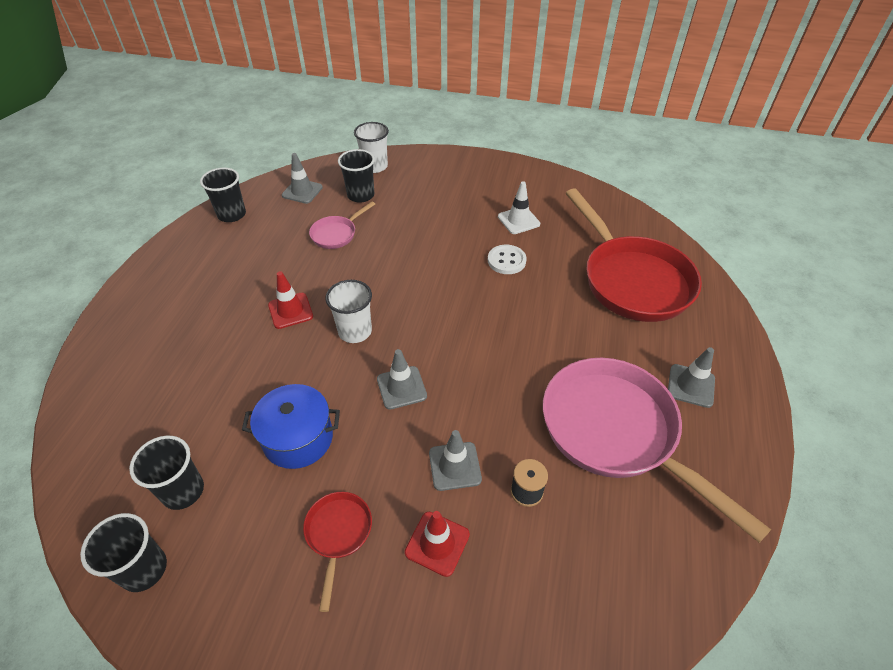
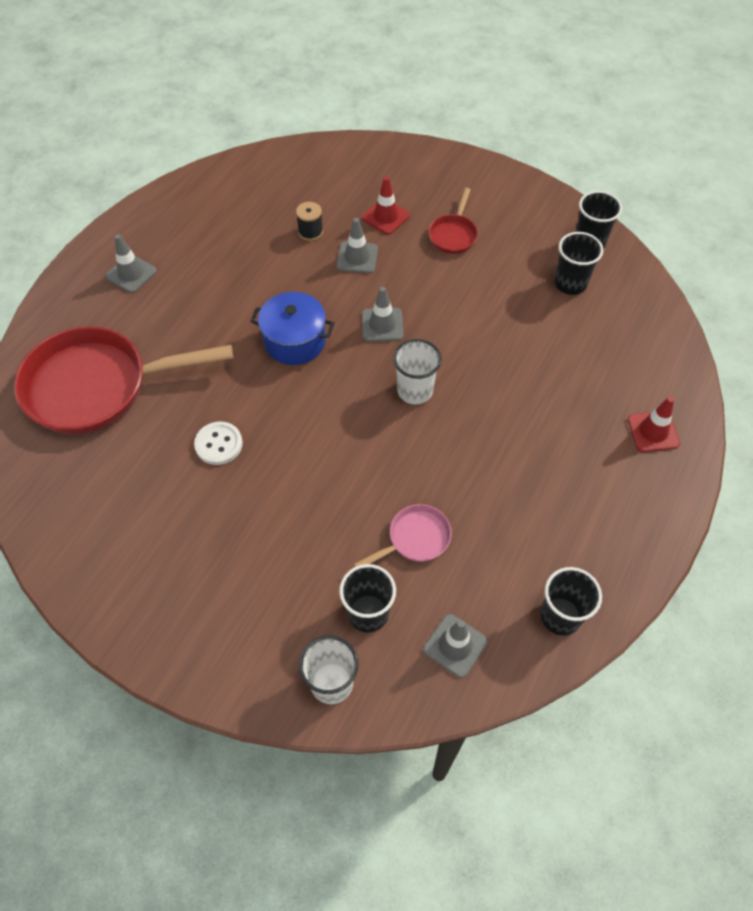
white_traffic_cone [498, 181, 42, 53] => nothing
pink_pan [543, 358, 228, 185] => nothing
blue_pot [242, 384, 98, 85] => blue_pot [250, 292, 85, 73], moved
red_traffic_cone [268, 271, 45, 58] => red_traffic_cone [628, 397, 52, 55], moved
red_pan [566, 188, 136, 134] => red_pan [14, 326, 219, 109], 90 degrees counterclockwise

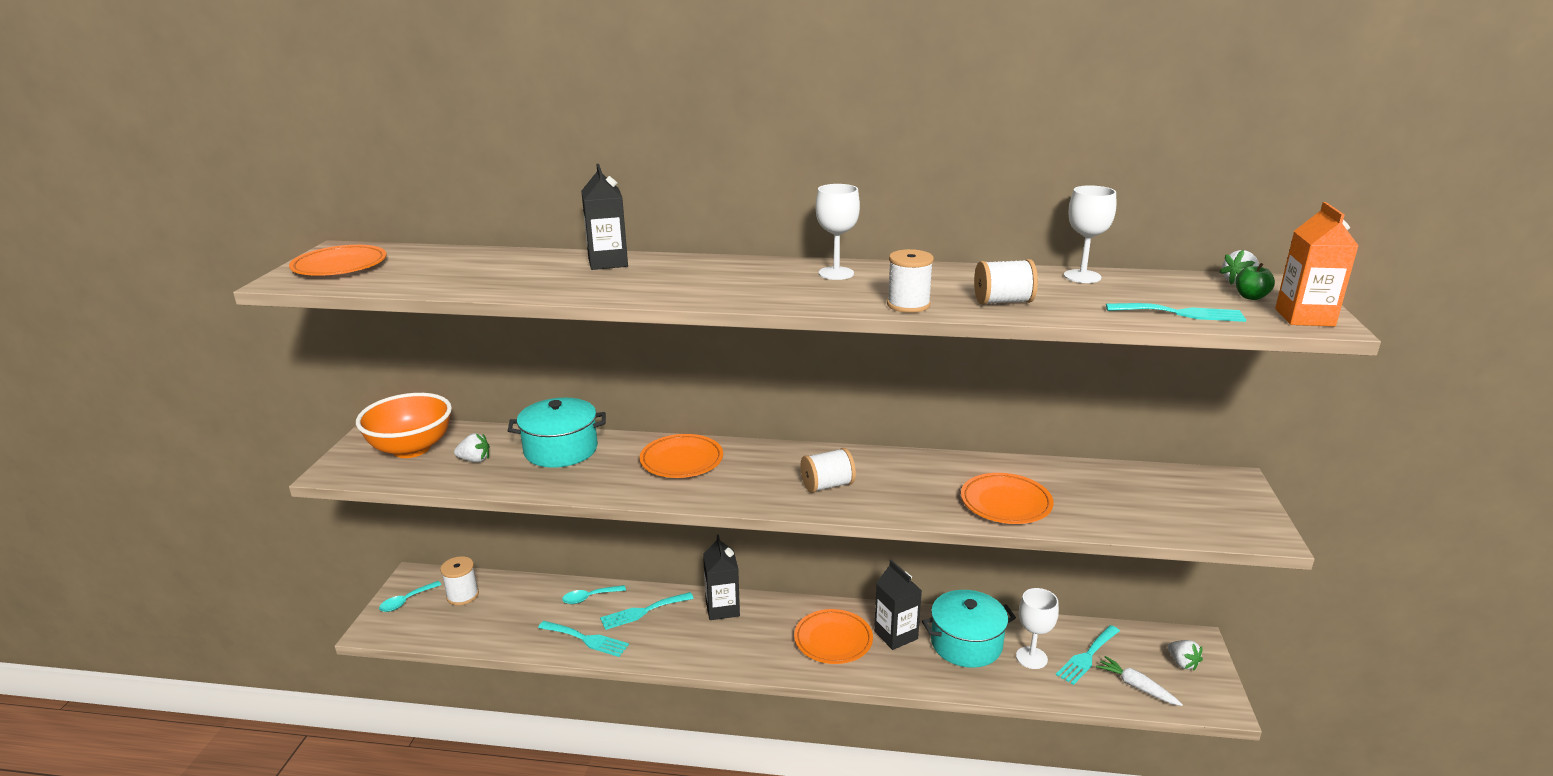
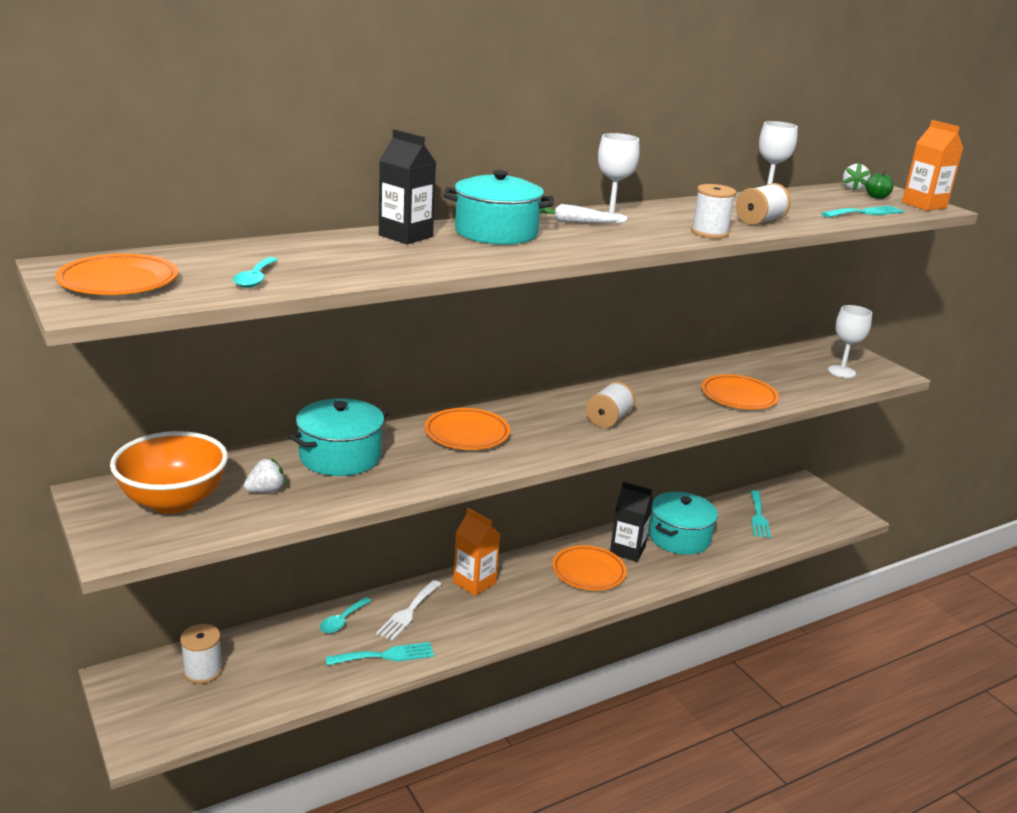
white_strawberry [1168, 640, 35, 31] => nothing
nothing => turquoise_pot [443, 170, 111, 75]
turquoise_spoon [379, 581, 62, 31] => turquoise_spoon [233, 257, 45, 31], moved
white_goblet [1016, 588, 43, 81] => white_goblet [828, 305, 44, 73], moved
white_carrot [1096, 656, 87, 50] => white_carrot [540, 204, 80, 19], moved
turquoise_fork [600, 592, 94, 38] => white_fork [376, 580, 65, 61]
black_carton [703, 534, 37, 86] => orange_carton [453, 508, 47, 88]

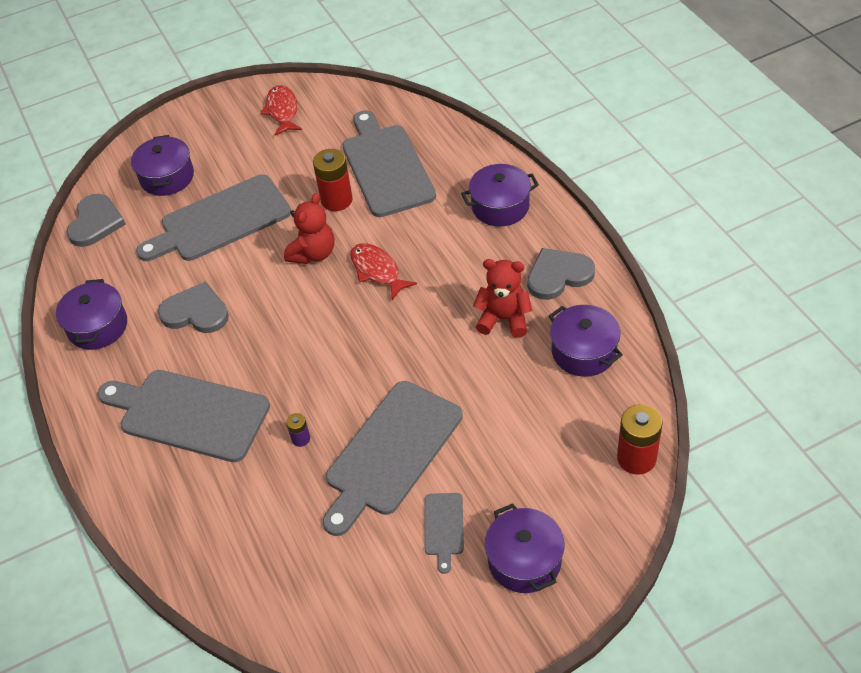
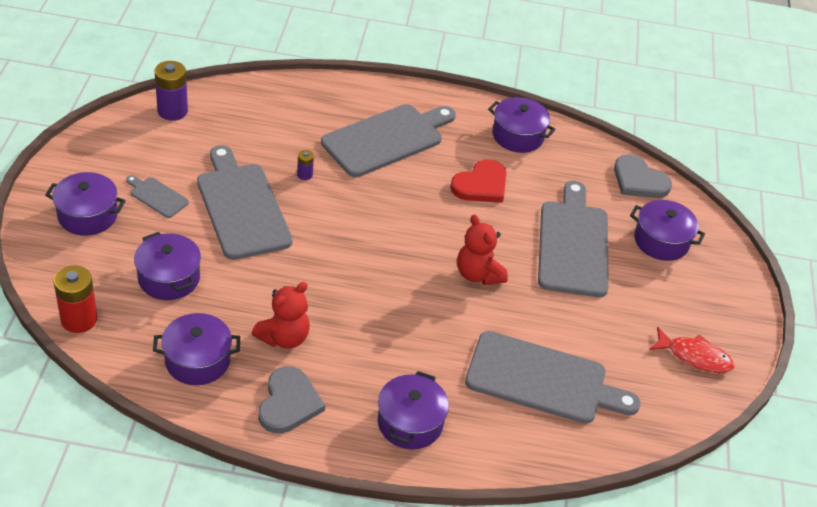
red_battery [313, 149, 40, 62] => nothing
red_fish [350, 243, 67, 57] => nothing
nothing => purple_pot [134, 232, 67, 68]
nothing => purple_battery [155, 61, 33, 60]
grey_heart [158, 281, 71, 52] => red_heart [450, 159, 57, 44]

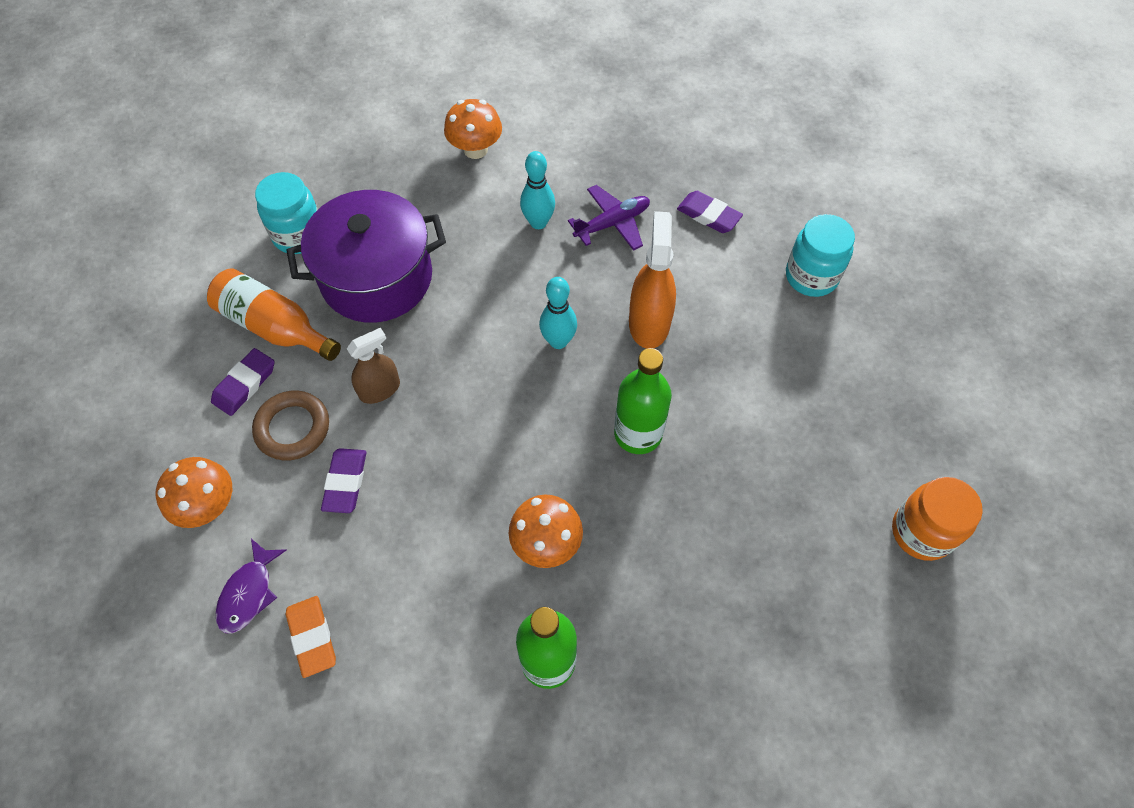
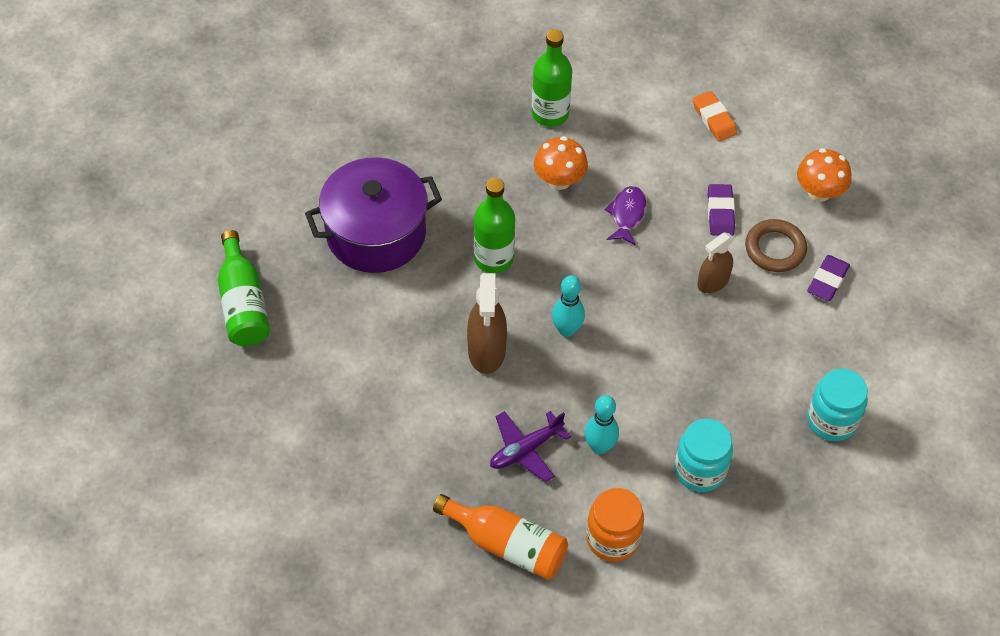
orange_mushroom [444, 99, 58, 60] => nothing
purple_eraser [677, 191, 66, 42] => nothing
nothing => green_bottle [218, 230, 52, 116]
orange_bottle [207, 268, 134, 93] => orange_bottle [433, 494, 135, 86], moved
purple_fish [216, 539, 70, 95] => purple_fish [605, 186, 41, 60], moved
purple_pot [286, 190, 160, 133] => purple_pot [305, 157, 137, 116], moved
turquoise_jar [786, 214, 69, 83] => turquoise_jar [675, 419, 58, 73], moved
orange_jar [892, 477, 91, 84] => orange_jar [586, 488, 58, 74], moved
orange_spray_bottle [629, 211, 47, 138] => brown_spray_bottle [467, 273, 40, 101]

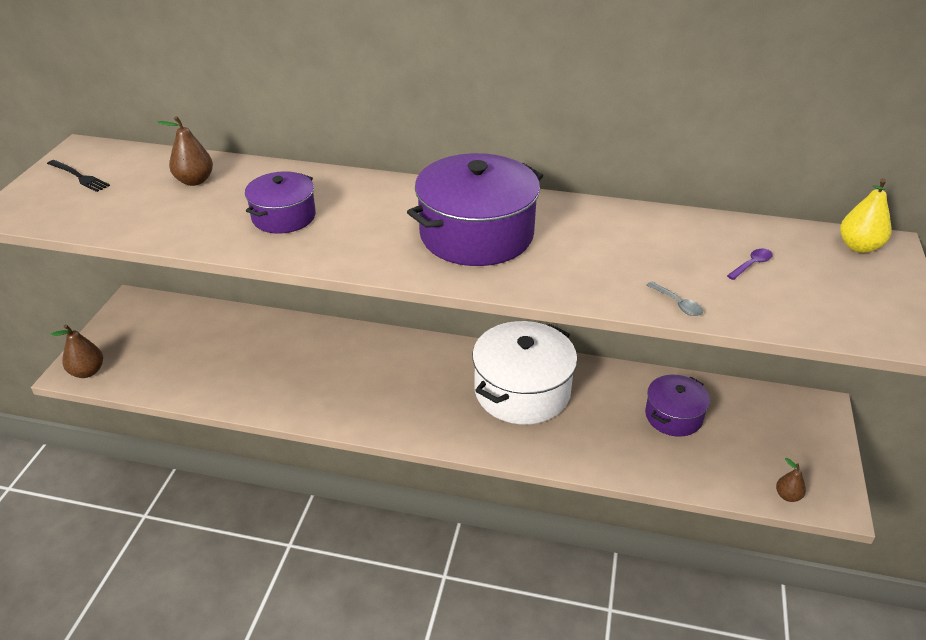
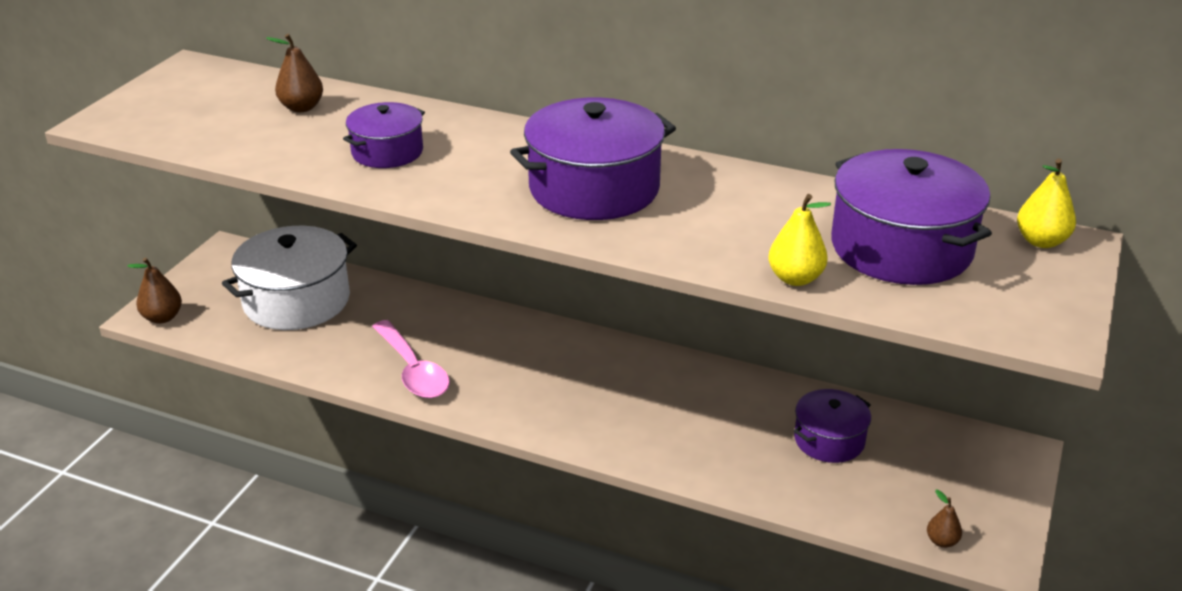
black_fork [47, 160, 63, 32] => nothing
nothing => pink_spoon [372, 320, 78, 78]
white_pot [472, 321, 106, 104] => white_pot [222, 226, 135, 104], moved
grey_spoon [647, 282, 56, 34] => yellow_pear [768, 194, 63, 92]
purple_spoon [727, 249, 46, 31] => purple_pot [831, 149, 161, 136]

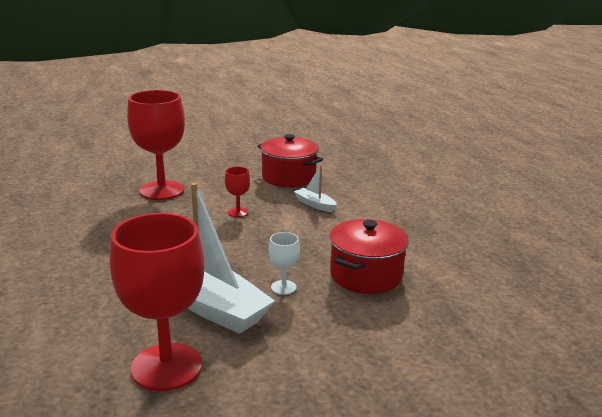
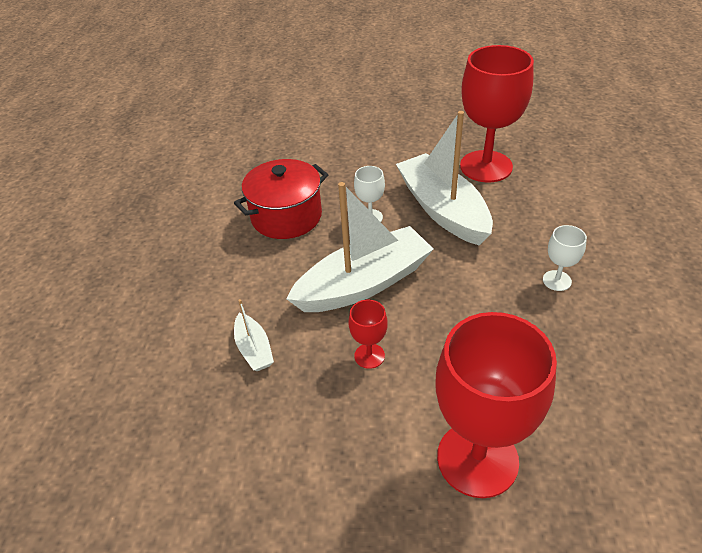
red_pot [257, 134, 66, 53] => nothing
nothing => white_boat [286, 182, 148, 130]
nothing => white_goblet [543, 225, 44, 66]

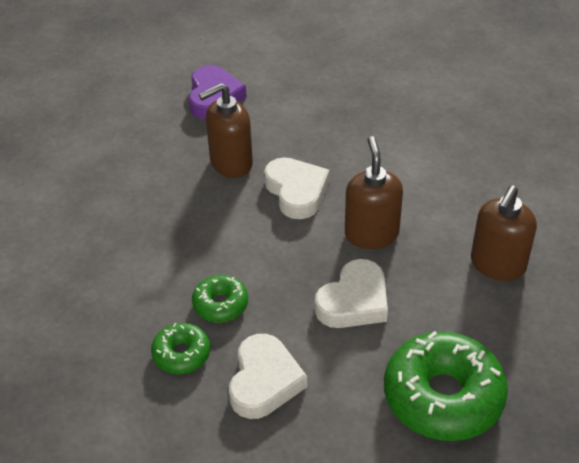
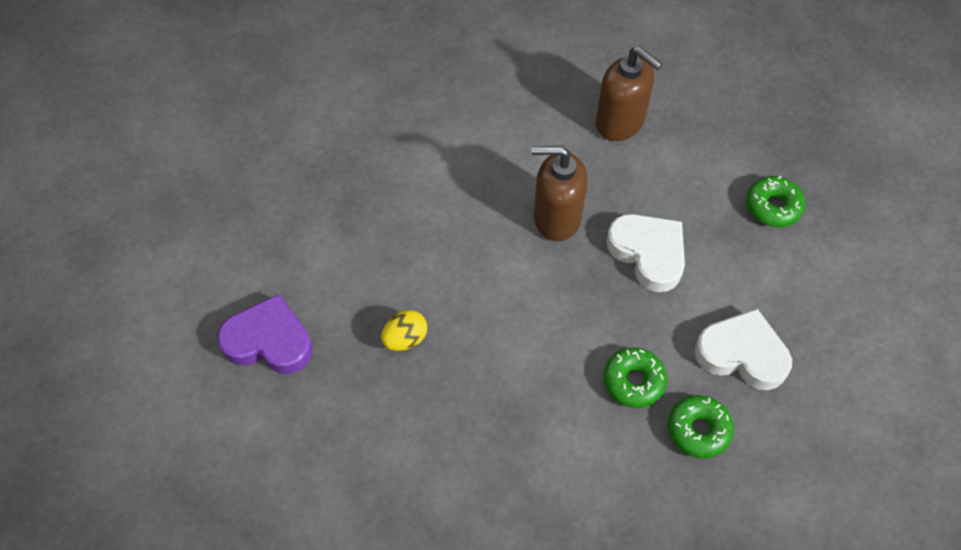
white_heart [264, 157, 65, 62] => nothing
brown_soap_dispenser [198, 83, 55, 95] => yellow_egg [381, 310, 47, 41]
green_donut [384, 331, 124, 110] => green_donut [746, 176, 59, 52], x0.51

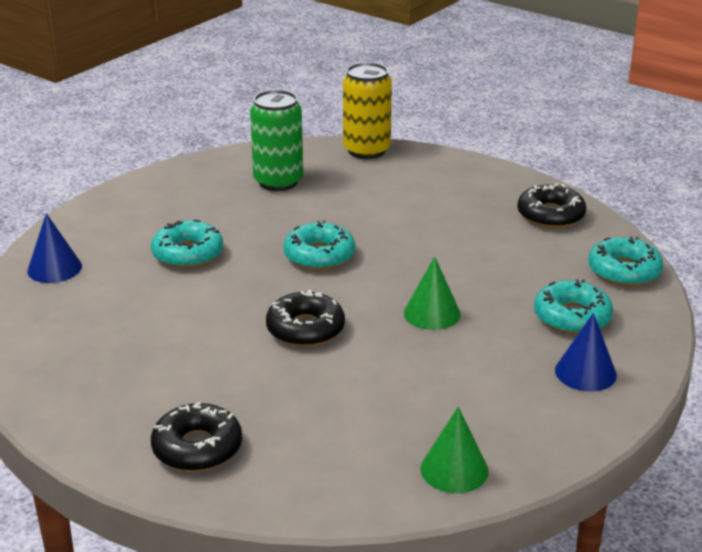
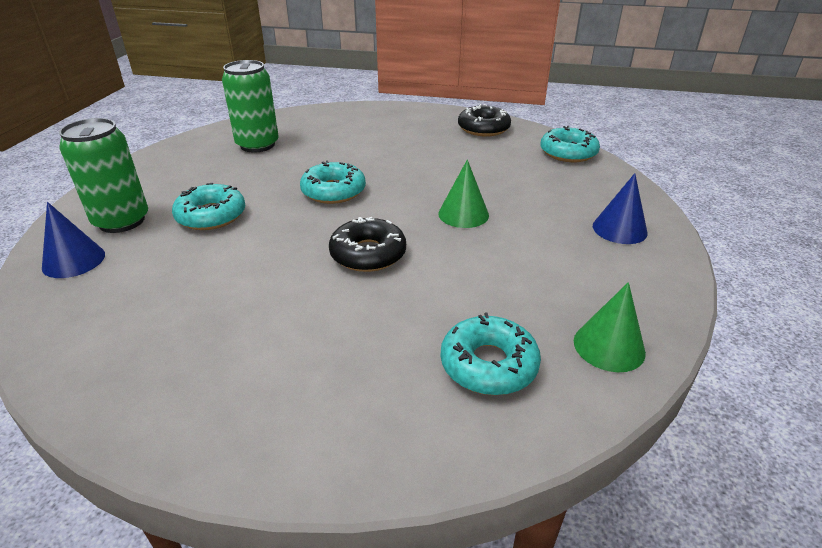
black_donut [151, 402, 91, 70] => nothing
yellow_can [343, 62, 49, 97] => nothing
nothing => green_can [59, 118, 89, 115]
turquoise_donut [534, 279, 79, 55] => turquoise_donut [441, 312, 100, 83], moved

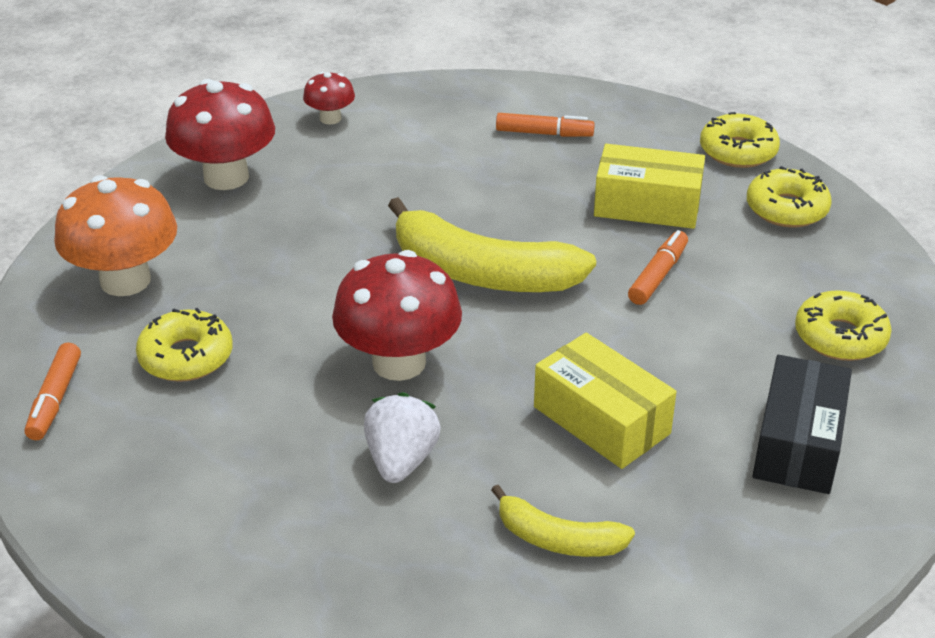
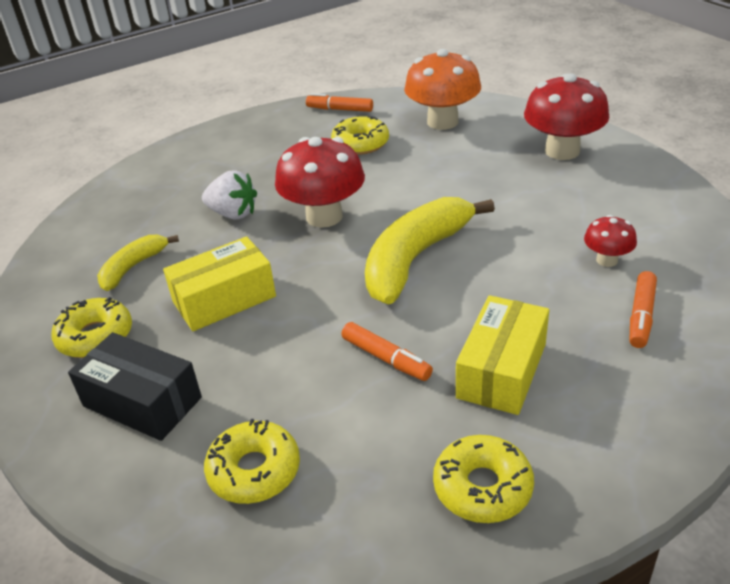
red_mushroom [303, 71, 52, 54] => red_mushroom [584, 215, 53, 52], moved
yellow_donut [700, 112, 80, 56] => yellow_donut [52, 297, 80, 61], moved

